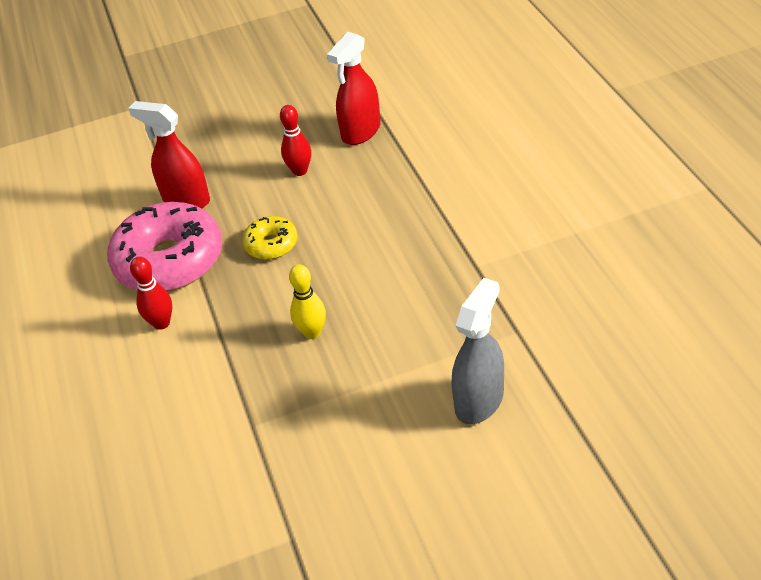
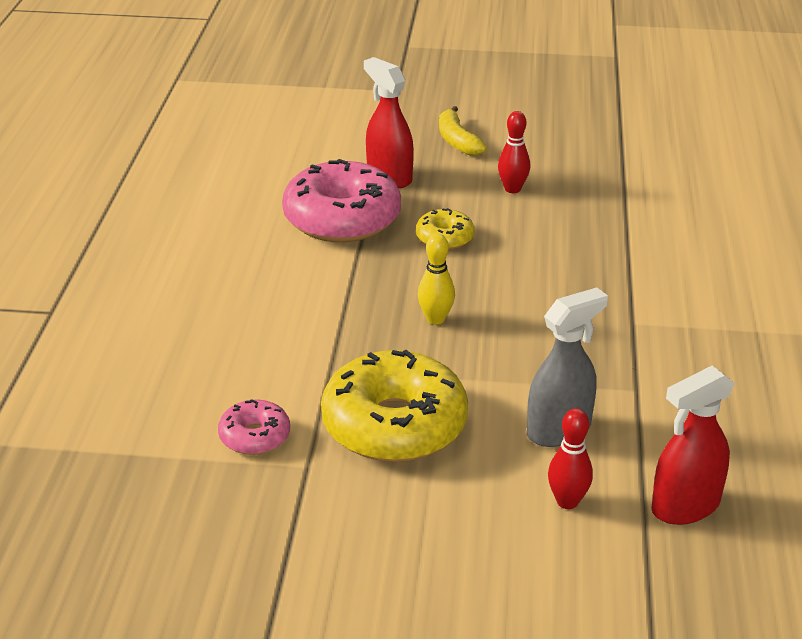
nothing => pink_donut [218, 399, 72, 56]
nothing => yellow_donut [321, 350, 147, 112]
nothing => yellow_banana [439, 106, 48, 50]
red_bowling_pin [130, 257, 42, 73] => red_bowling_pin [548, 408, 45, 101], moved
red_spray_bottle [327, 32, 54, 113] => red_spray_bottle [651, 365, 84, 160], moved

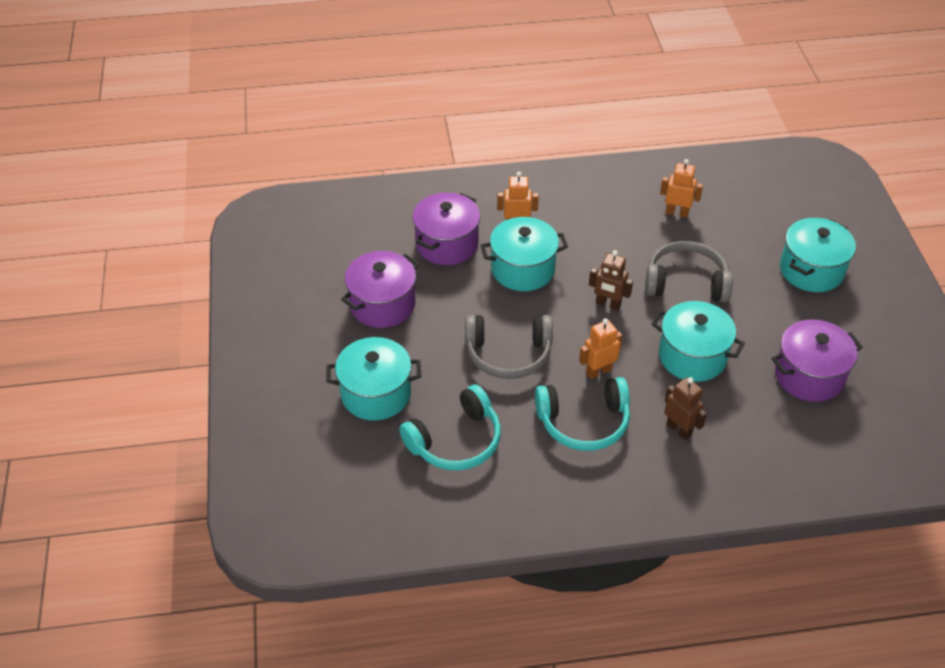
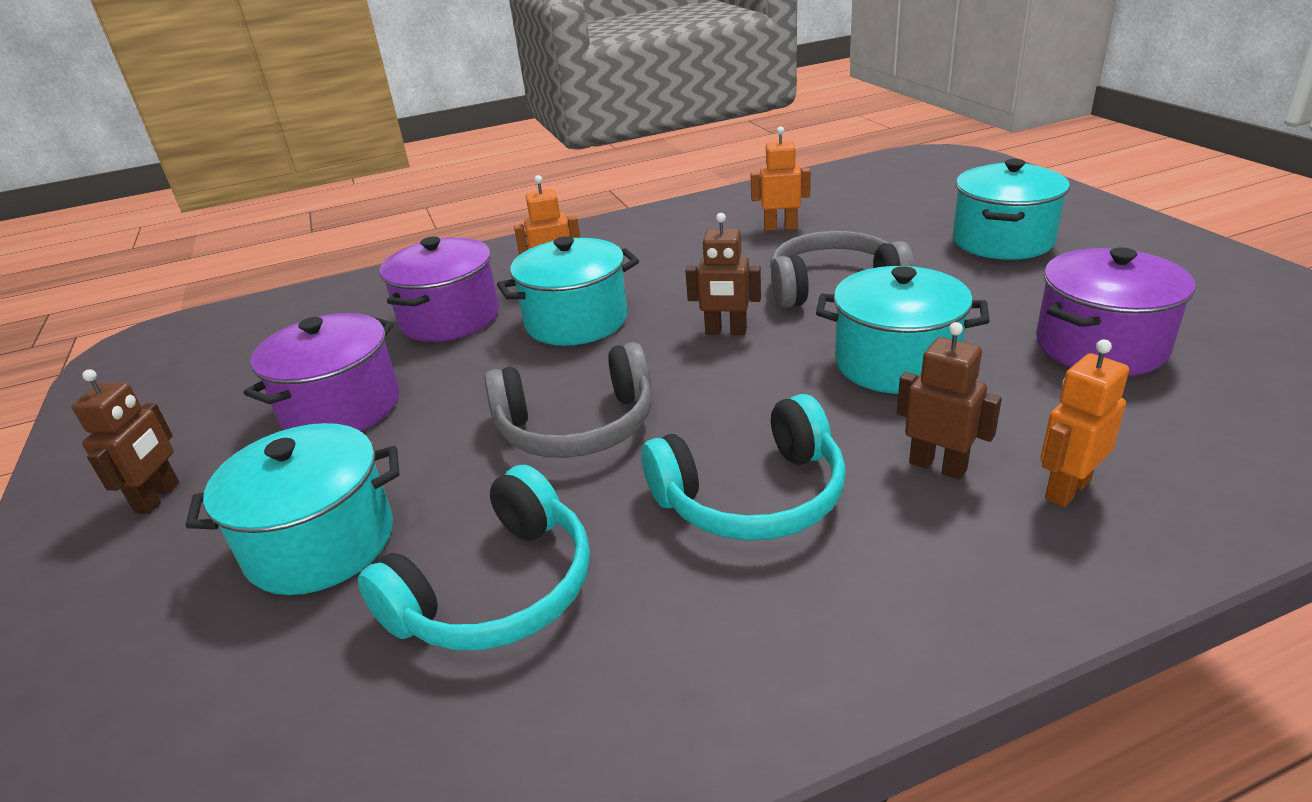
nothing => brown_robot [72, 369, 107, 145]
orange_robot [579, 318, 43, 61] => orange_robot [1040, 339, 89, 168], moved

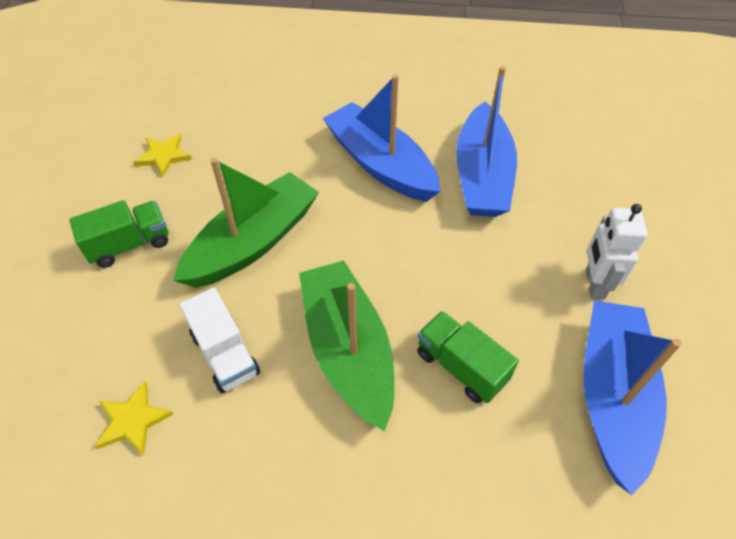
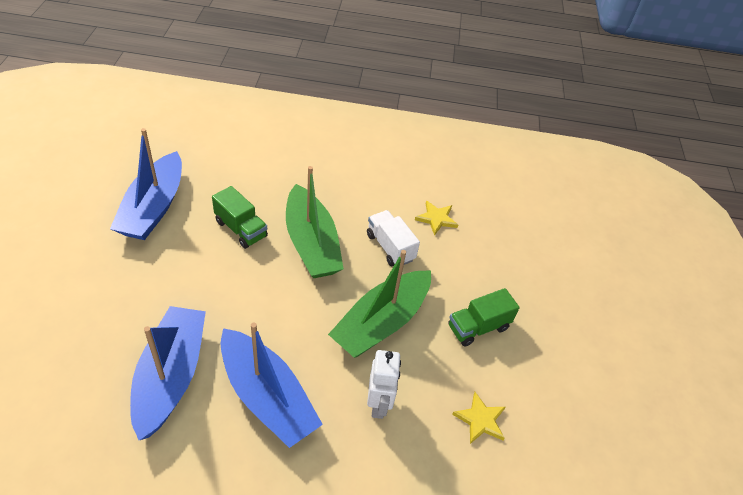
white_robot [586, 204, 61, 96] => white_robot [367, 350, 34, 69], moved

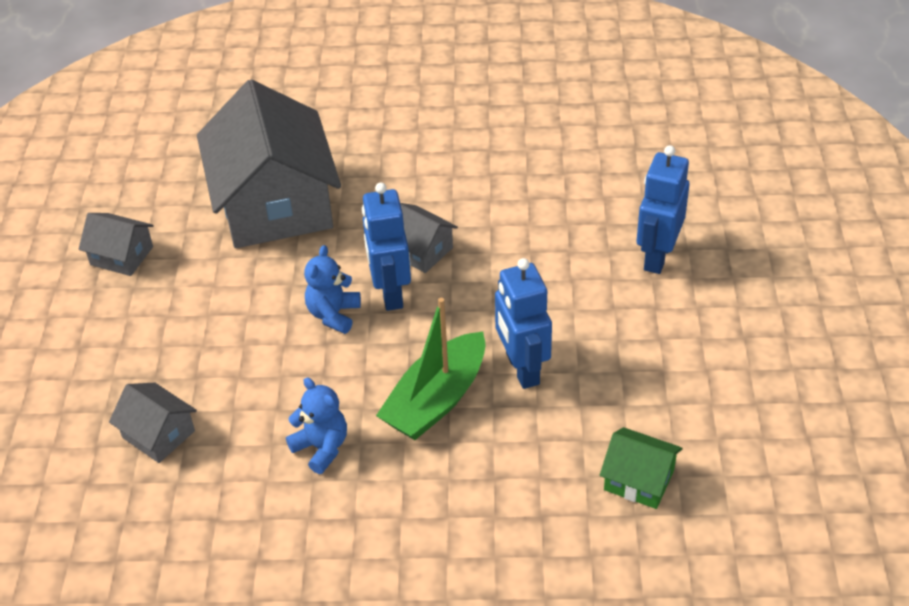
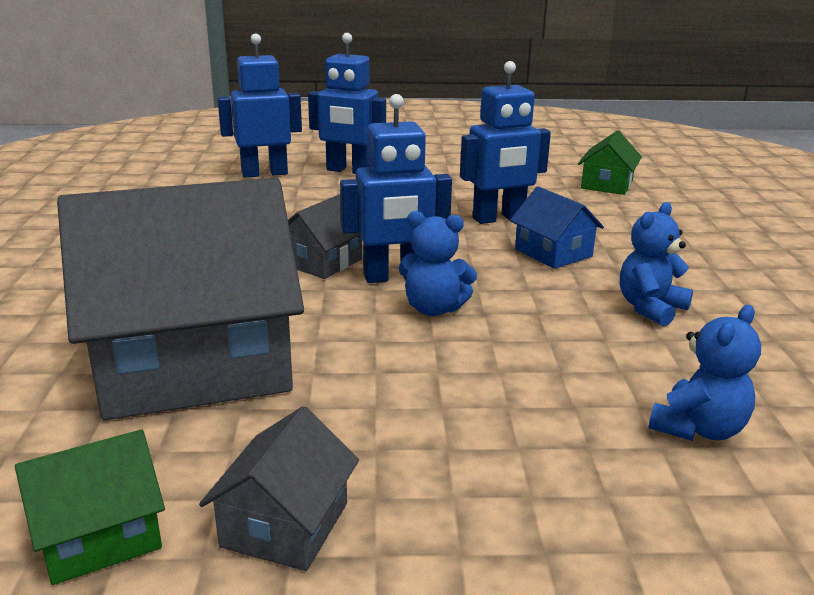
nothing => green_house [15, 430, 150, 155]
nothing => blue_robot [218, 34, 84, 144]
grey_house [109, 383, 88, 80] => blue_teddy_bear [648, 305, 113, 136]
green_boat [376, 298, 110, 142] => blue_house [510, 186, 94, 83]

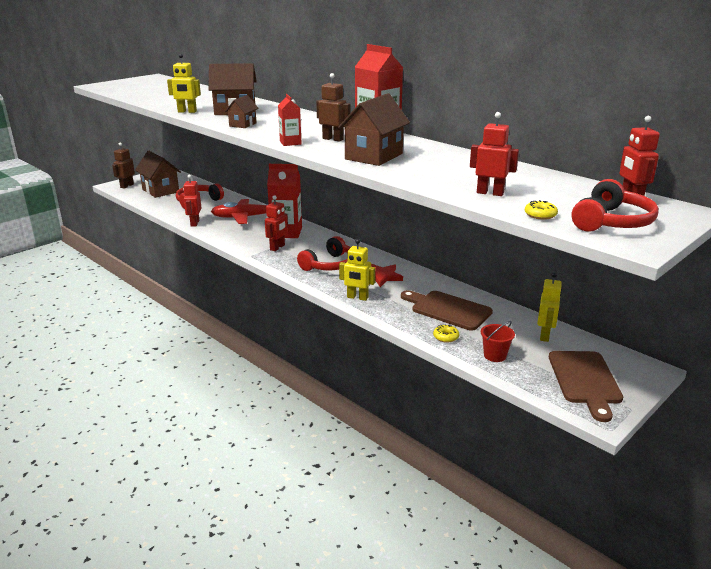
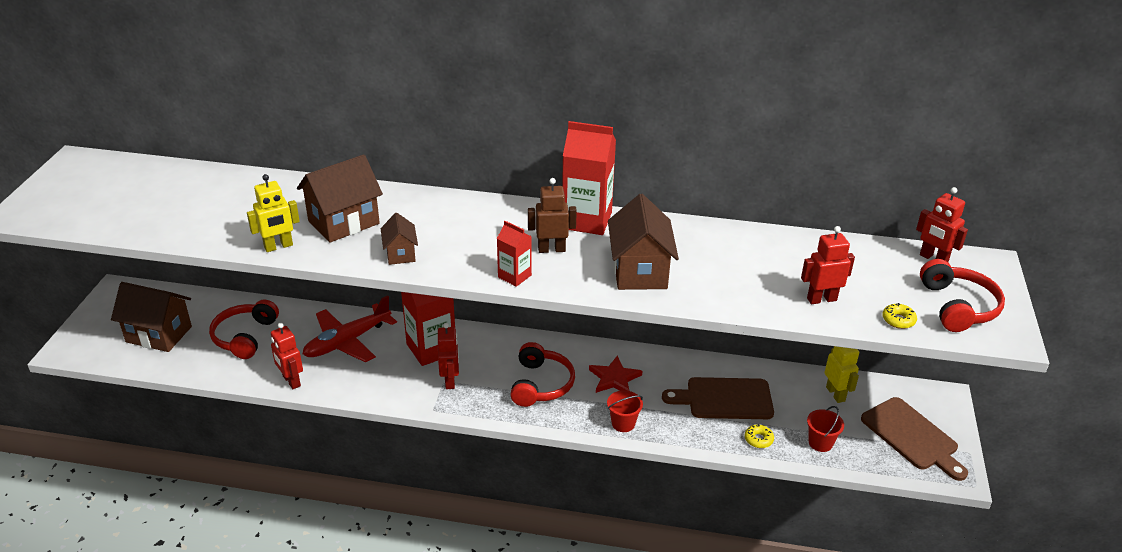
brown_robot [112, 143, 23, 46] => nothing
yellow_robot [339, 239, 36, 62] => red_bucket [607, 390, 36, 42]

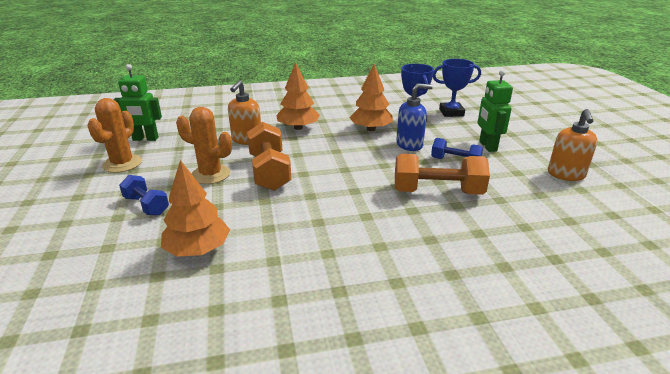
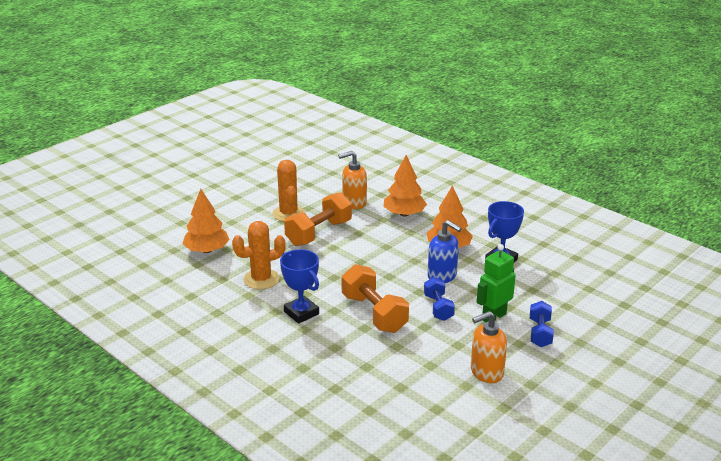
green_robot [113, 64, 49, 77] => nothing
orange_cactus [87, 98, 55, 75] => orange_cactus [232, 221, 53, 68], moved
blue_dumbbell [119, 175, 50, 41] => blue_dumbbell [530, 301, 24, 46], moved
blue_trophy [433, 59, 48, 58] => blue_trophy [280, 249, 39, 75], moved

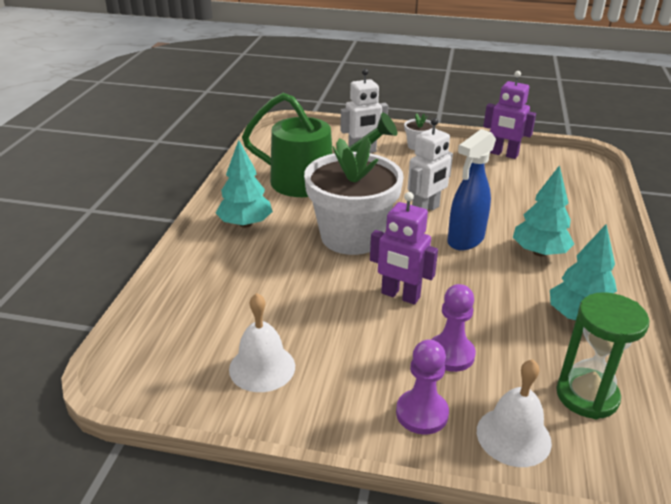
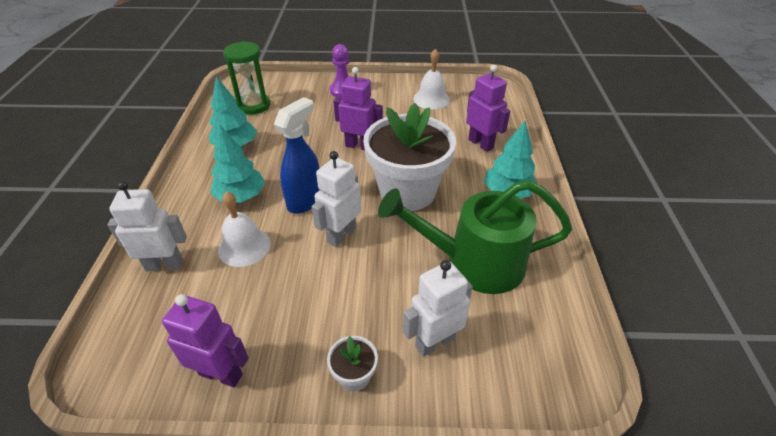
purple_pawn [431, 284, 45, 88] => nothing
nothing => white_robot [107, 181, 80, 90]
nothing => purple_robot [466, 65, 44, 87]
white_bell [477, 359, 75, 108] => white_bell [218, 191, 53, 76], moved

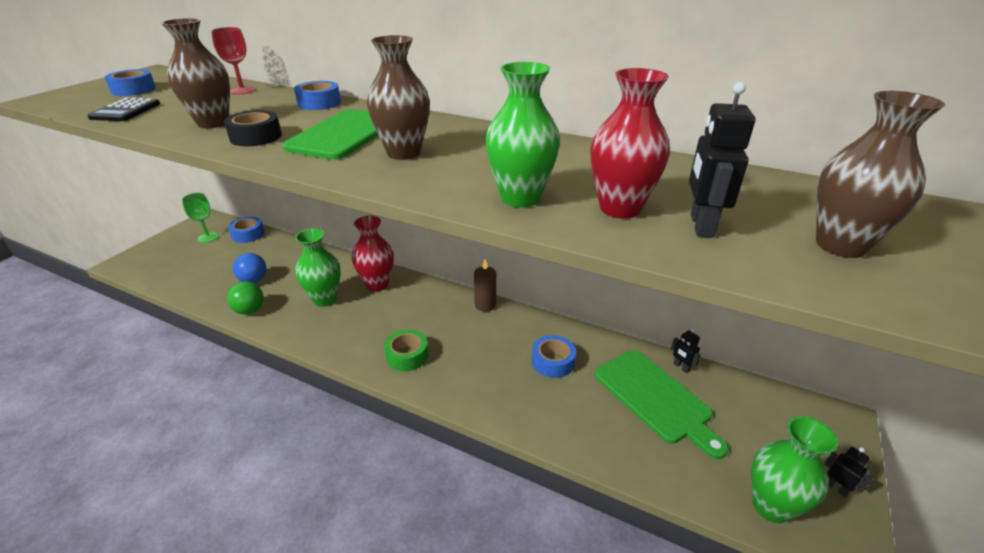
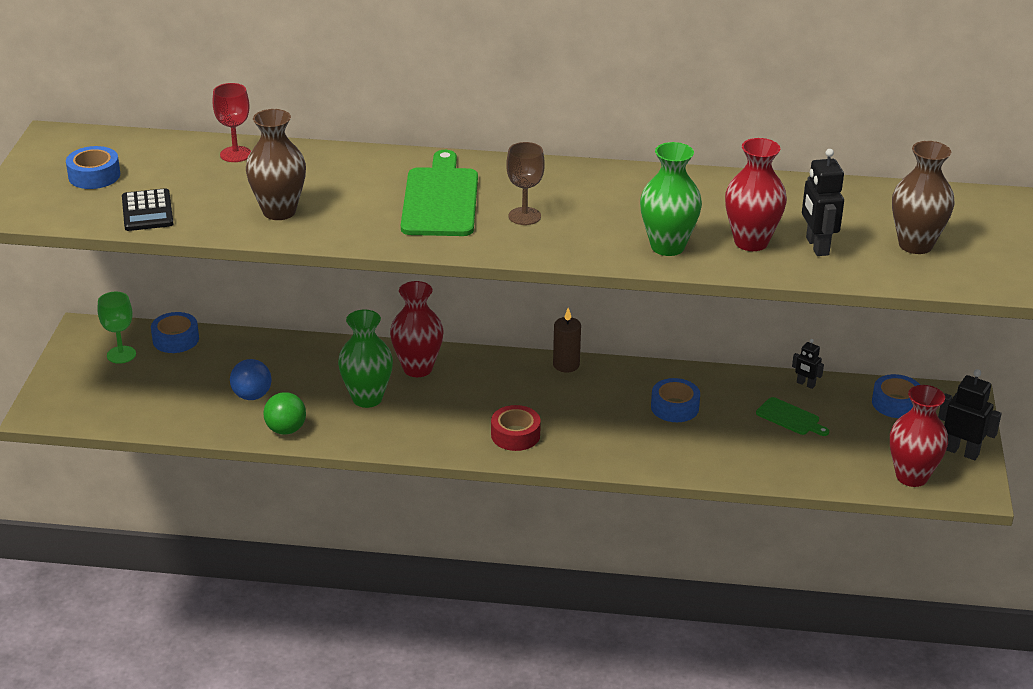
black_tape [224, 110, 58, 36] => nothing
blue_tape [294, 81, 47, 29] => blue_tape [872, 374, 48, 44], moved
brown_vase [367, 35, 63, 125] => brown_goblet [506, 142, 39, 83]
green_tape [384, 329, 44, 42] => red_tape [491, 405, 50, 46]
green_vase [751, 416, 87, 107] => red_vase [890, 385, 58, 102]
green_cutting_board [595, 350, 133, 109] => green_cutting_board [756, 397, 73, 39], x0.51
black_robot [824, 447, 49, 50] => black_robot [938, 369, 64, 91], x1.75

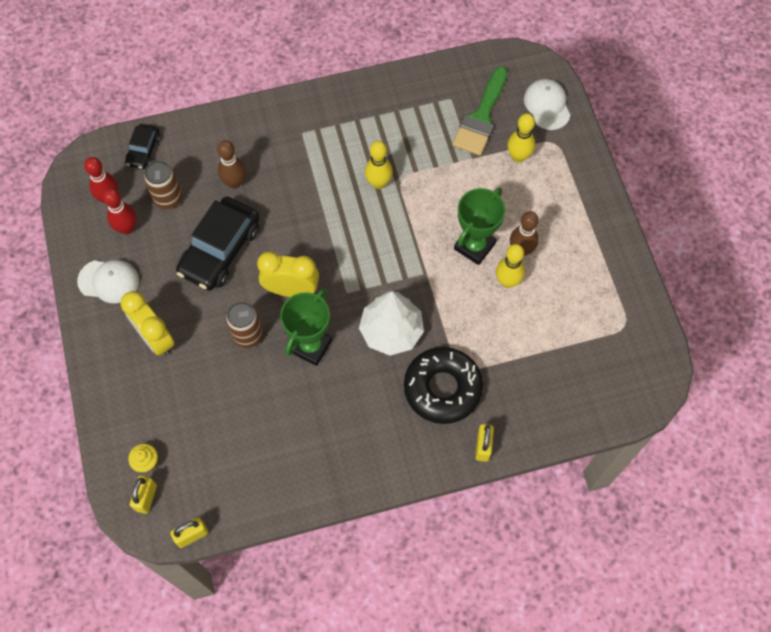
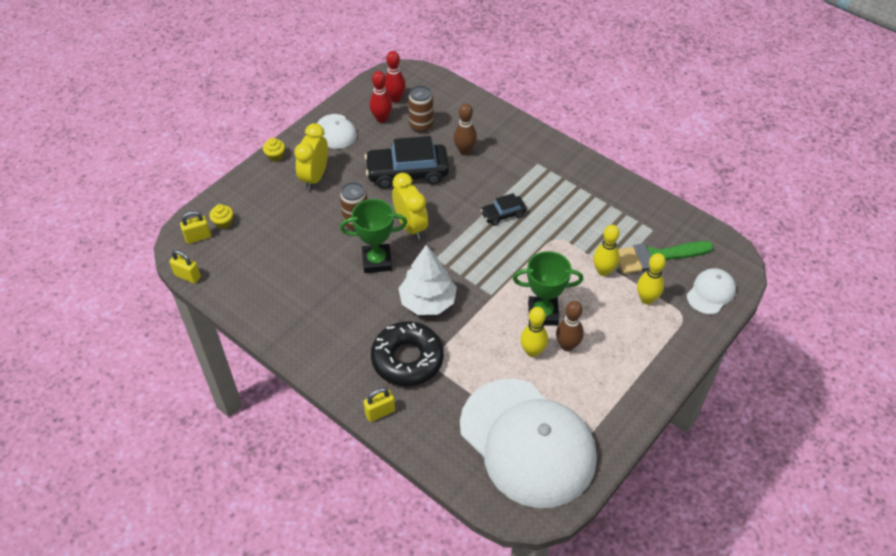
nothing => yellow_cupcake [263, 138, 22, 24]
nothing => white_cap [460, 379, 137, 129]
black_car [125, 124, 35, 45] => black_car [481, 193, 46, 33], moved
yellow_bowling_pin [365, 141, 28, 48] => yellow_bowling_pin [593, 225, 27, 51], moved

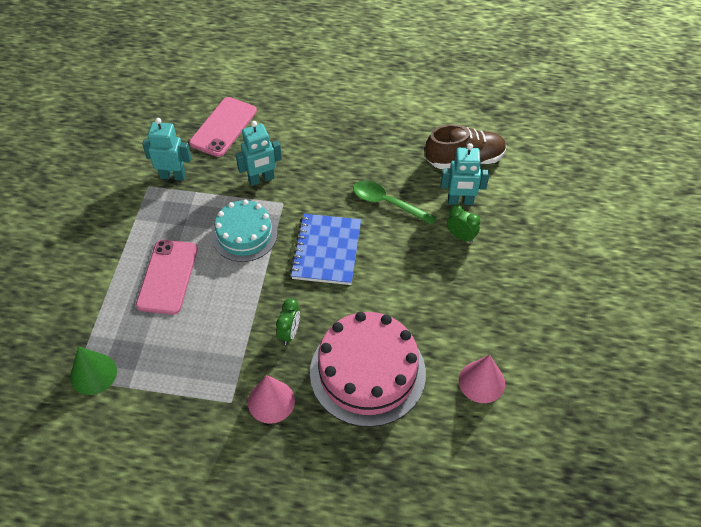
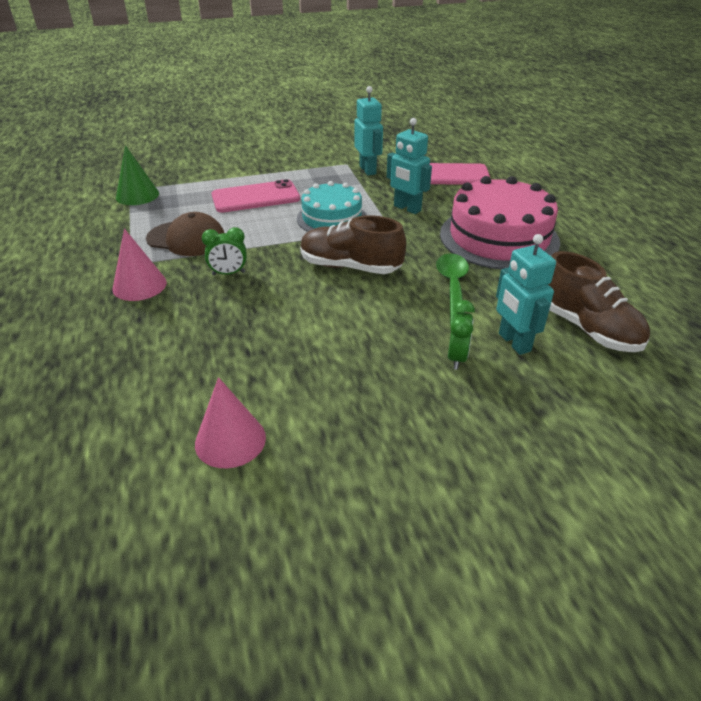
nothing => brown_cap [146, 212, 78, 44]
pink_cake [310, 312, 116, 115] => pink_cake [440, 176, 120, 93], moved
blue_notebook [290, 214, 71, 71] => brown_shoe [300, 215, 106, 59]

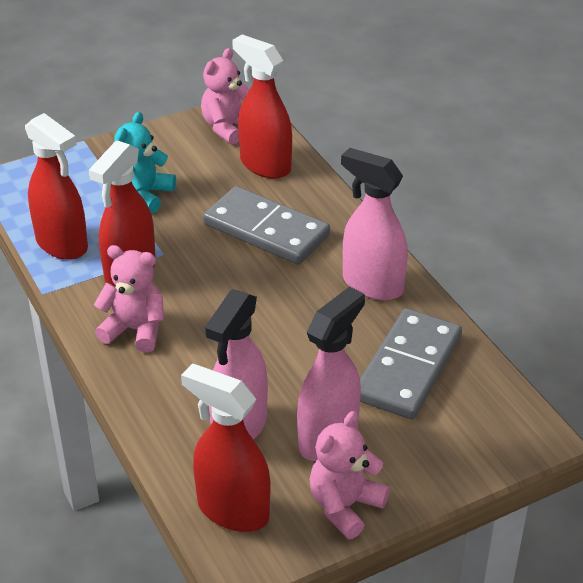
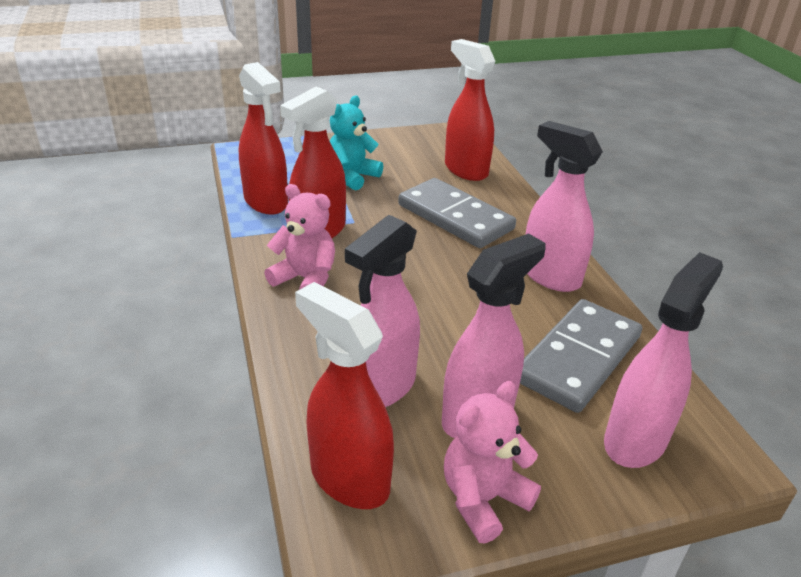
pink_teddy_bear [201, 48, 49, 97] => nothing
nothing => pink_spray_bottle [604, 252, 119, 216]

